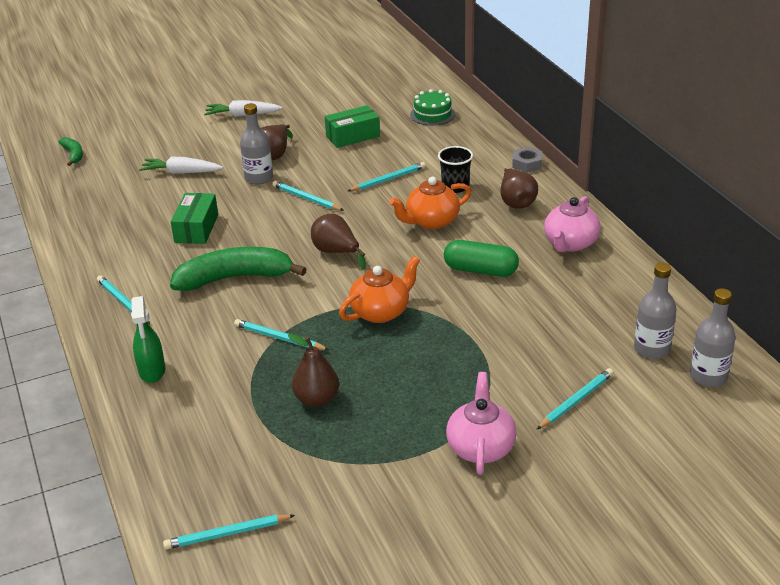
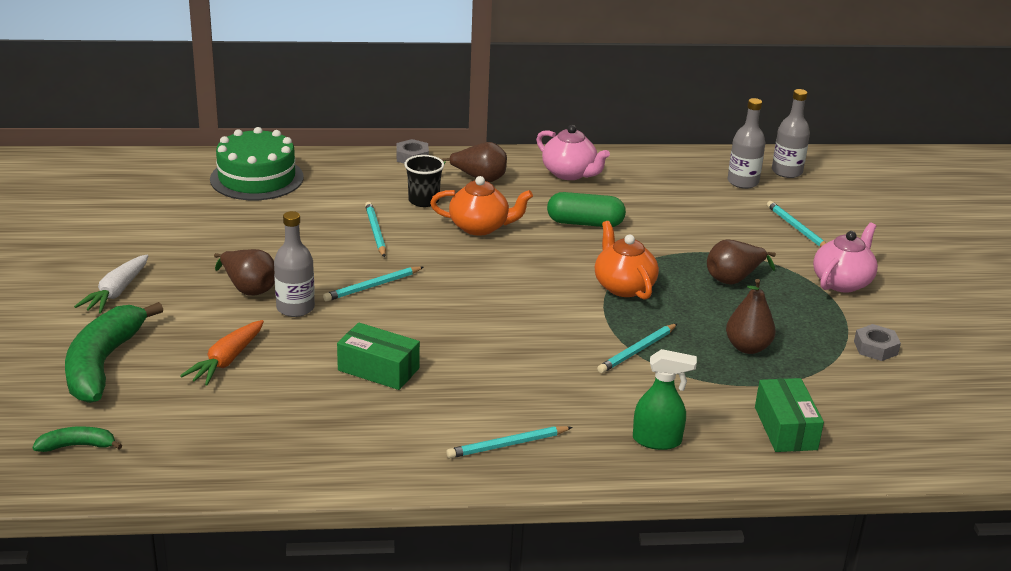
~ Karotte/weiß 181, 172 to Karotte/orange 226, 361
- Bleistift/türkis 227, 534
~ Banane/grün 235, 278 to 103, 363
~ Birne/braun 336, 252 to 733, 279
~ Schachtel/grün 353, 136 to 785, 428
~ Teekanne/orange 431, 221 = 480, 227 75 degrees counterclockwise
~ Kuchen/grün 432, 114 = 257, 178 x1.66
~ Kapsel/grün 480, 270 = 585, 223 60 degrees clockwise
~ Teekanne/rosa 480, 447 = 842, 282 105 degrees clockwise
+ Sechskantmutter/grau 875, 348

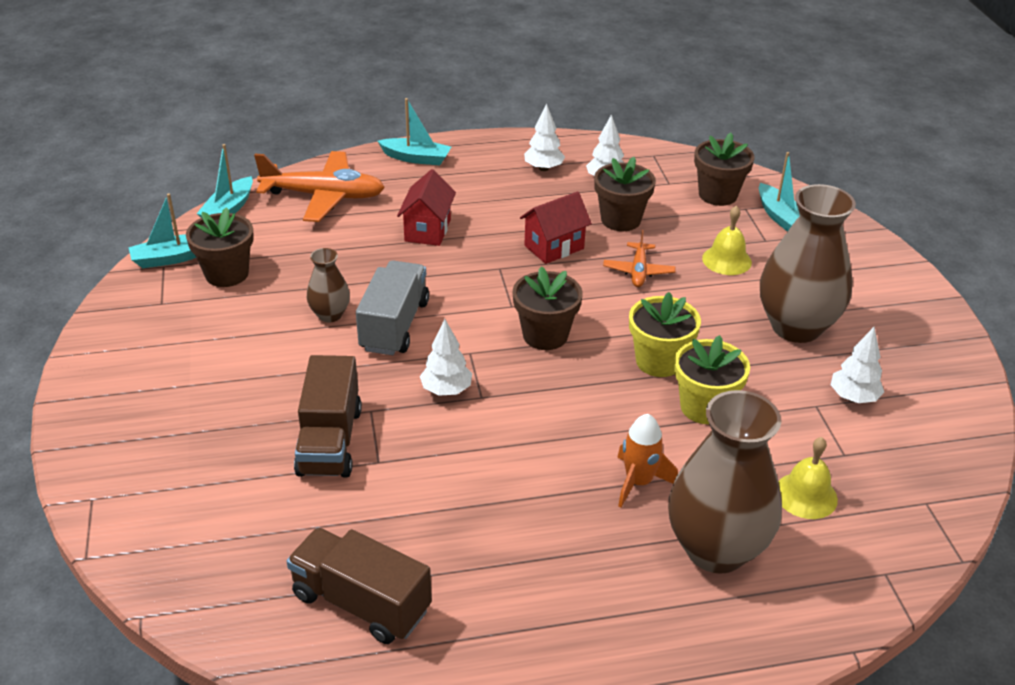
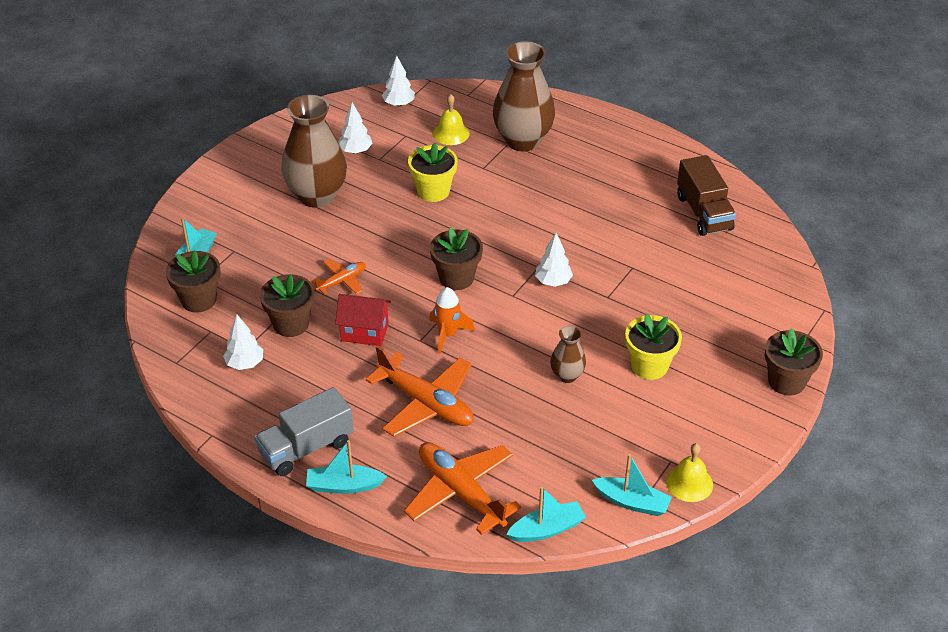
~ Blumentopf/braun 227, 274 to 786, 381
- Lastwagen/braun 330, 441
~ Lastwagen/grau 394, 325 to 306, 448
~ Boot/türkis 416, 158 = 344, 486 60 degrees counterclockwise
~ Haus/rot 427, 230 to Flugzeug/orange 426, 403
~ Baum/weiß 543, 168 to 399, 104
~ Rakete/orange 639, 482 to 447, 334
~ Blumentopf/gelb 659, 361 to 649, 366
~ Glocke/gelb 726, 260 to 689, 483

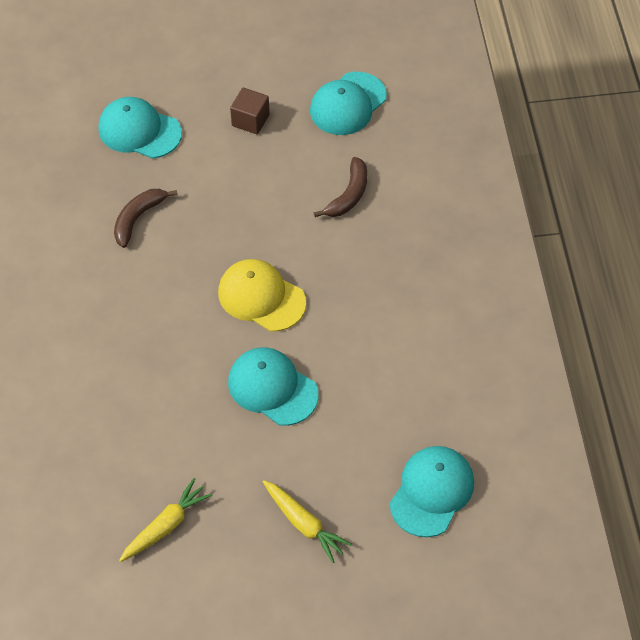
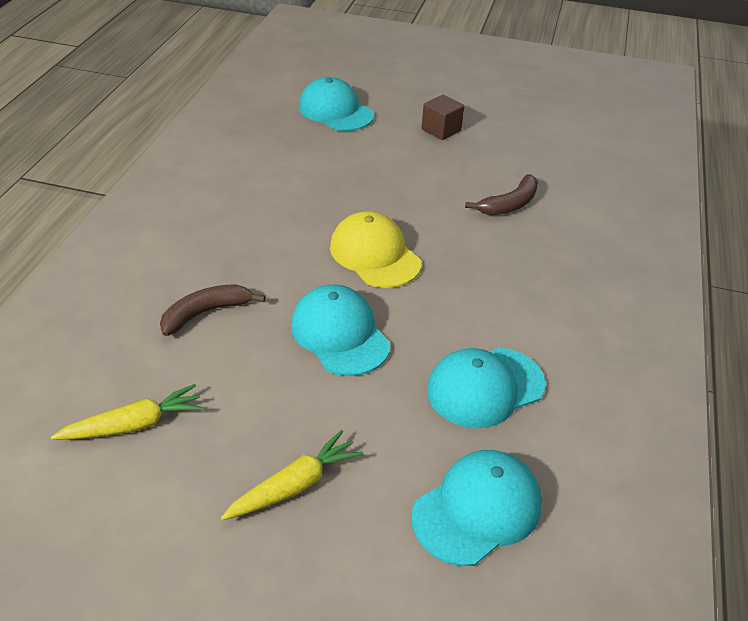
~ Banane/braun 138, 218 to 206, 313
~ Karotte/gelb 304, 524 = 295, 485 105 degrees counterclockwise
~ Kappe/türkis 348, 104 to 485, 387

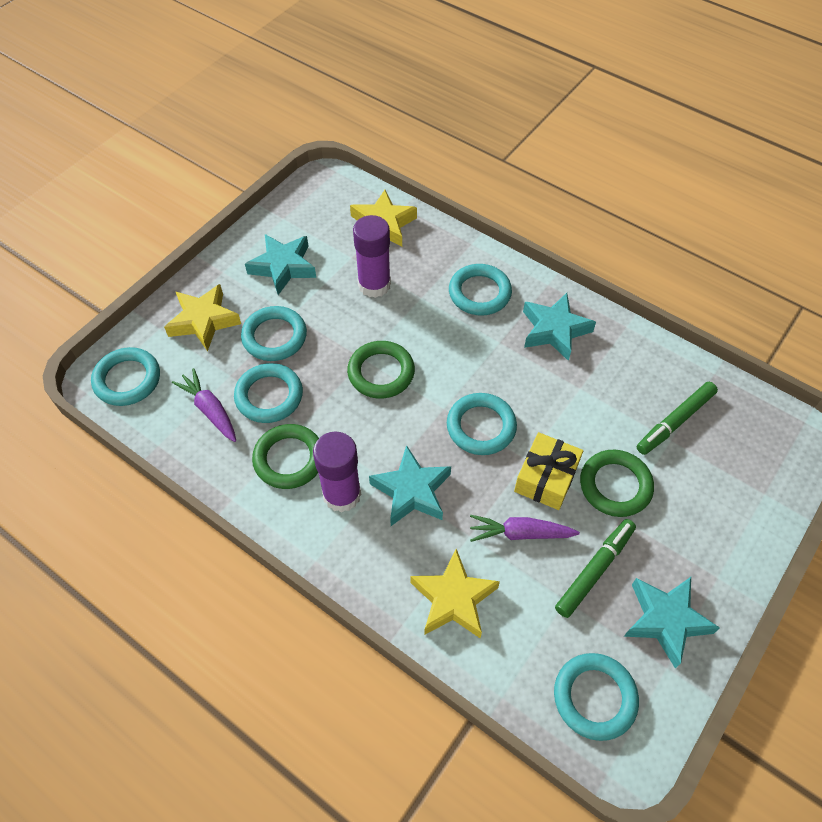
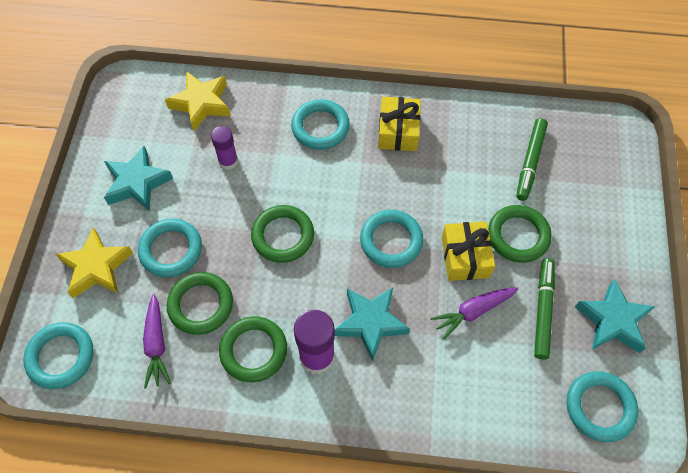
~ Karotte/lila 210, 410 = 156, 344 120 degrees counterclockwise
~ Ring/türkis 269, 396 to Ring/grün 201, 305
~ Klebestift/lila 374, 285 = 228, 161 x0.63
- Stern/gelb 453, 599
~ Stern/türkis 554, 330 to Geschenk/gelb 398, 131

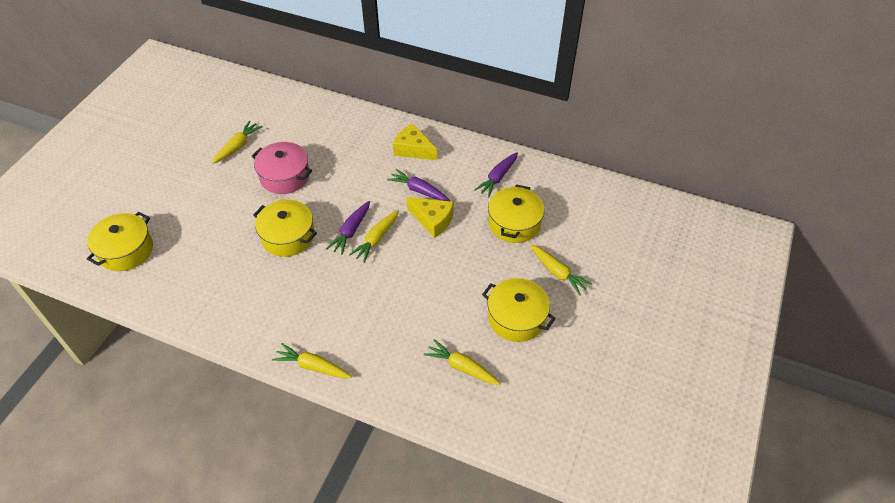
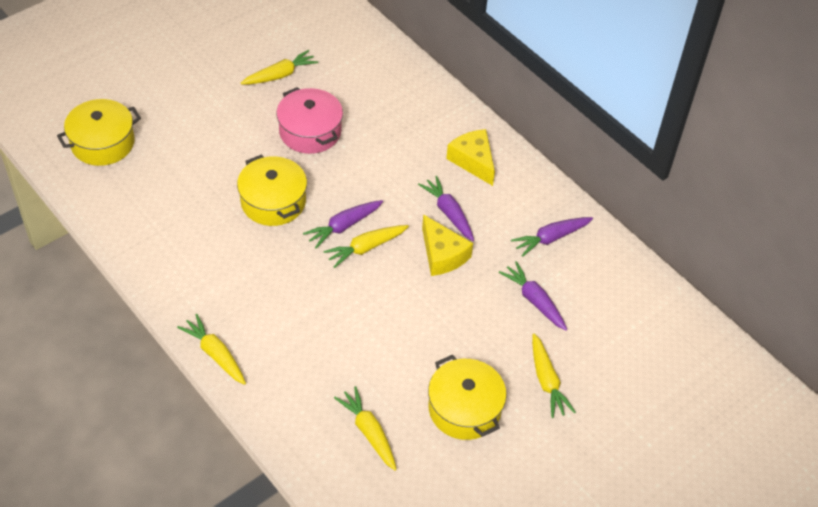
~ Kochtopf/gelb 514, 223 to Karotte/lila 534, 301

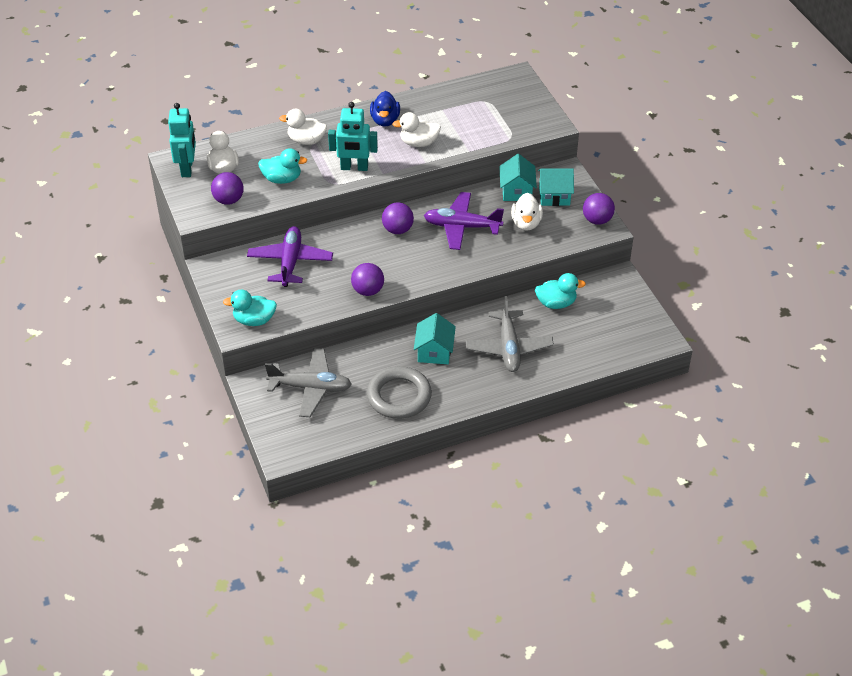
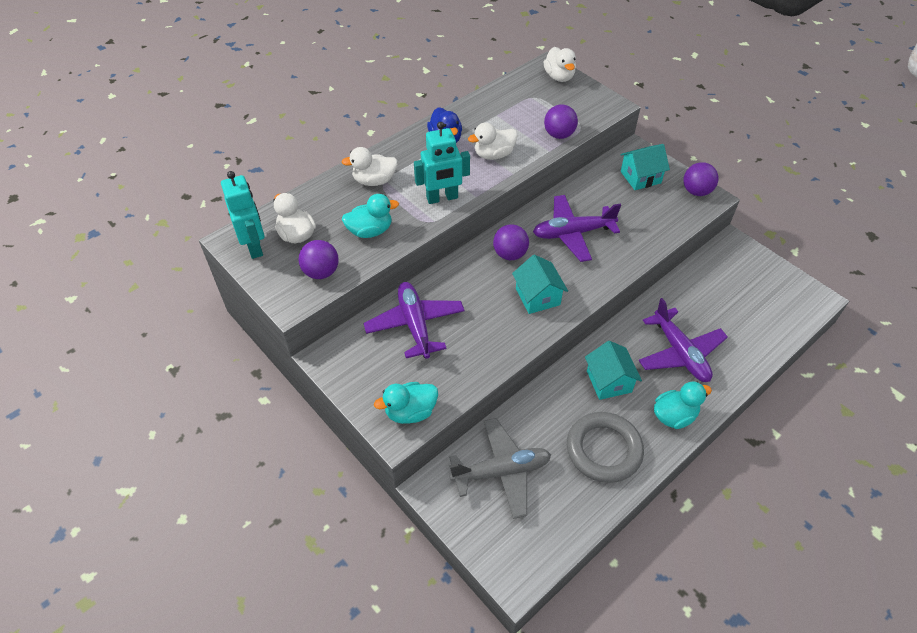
~ Ball/lila 368, 291 to 559, 135
~ Flugzeug/grau 508, 348 to Flugzeug/lila 680, 353
~ Haus/türkis 517, 191 to 537, 297
~ Ente/weiß 526, 223 to 559, 77
~ Ente/türkis 556, 303 to 674, 416

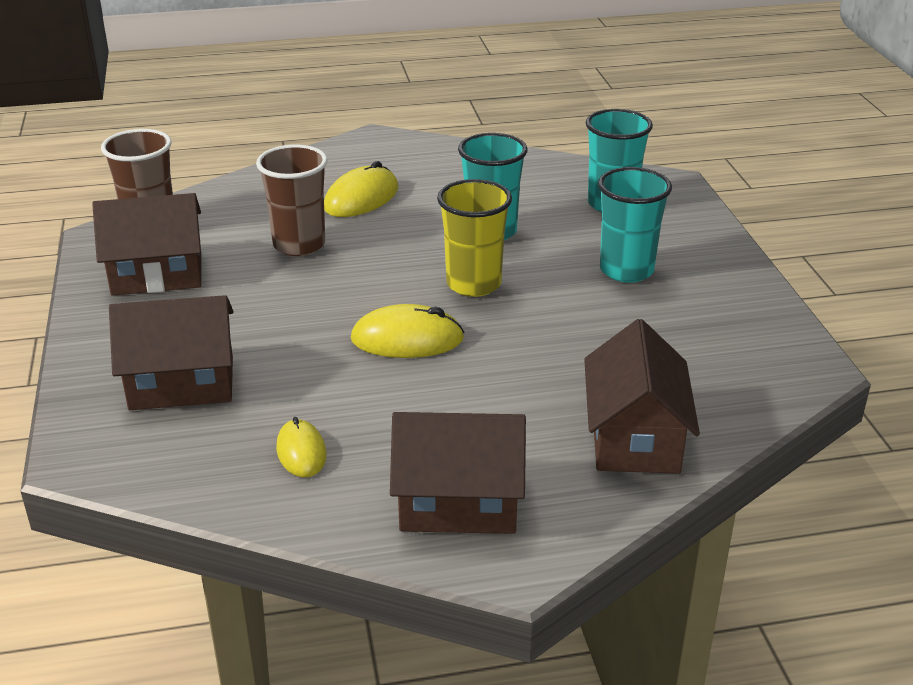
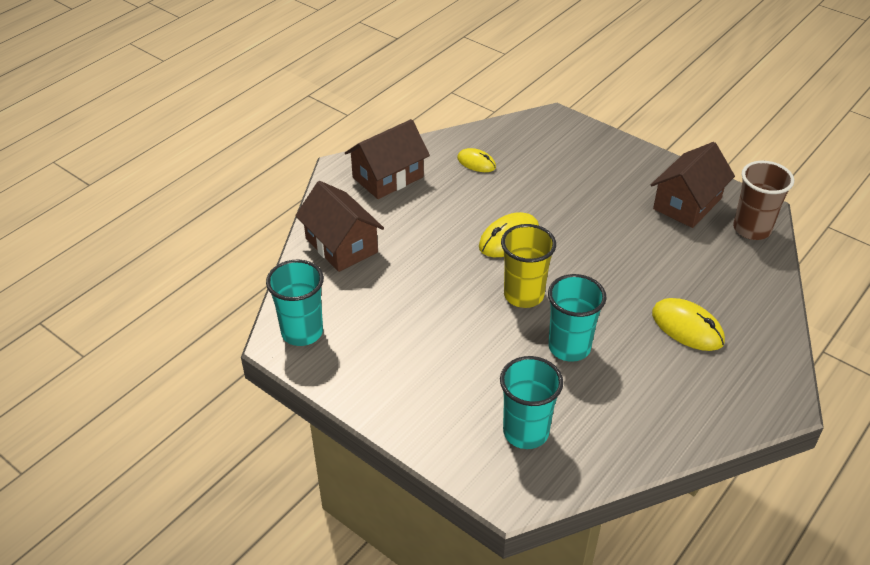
- Haus/braun 182, 383
- Becher/braun 299, 245
~ Computermaus/gelb 361, 198 = 687, 327 45 degrees counterclockwise
~ Becher/türkis 626, 270 to 302, 332

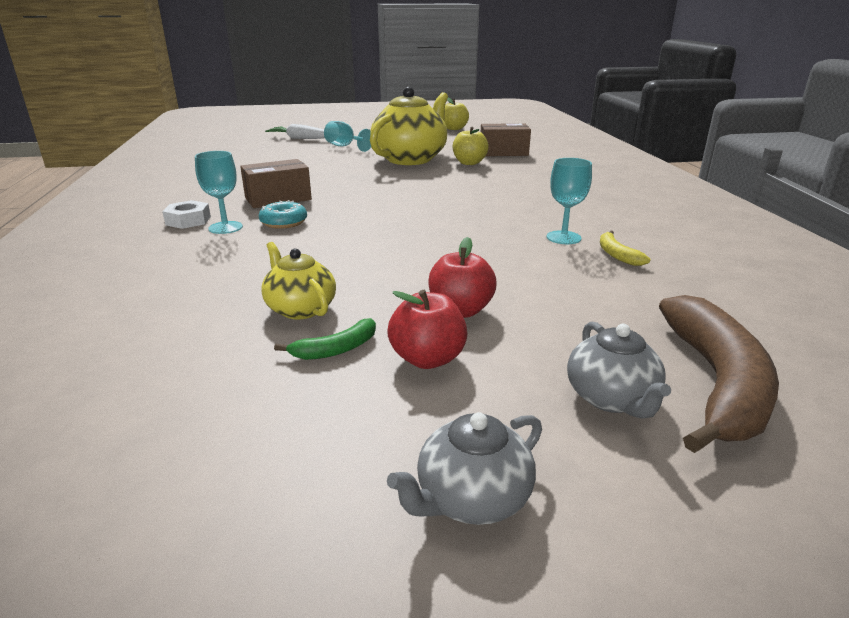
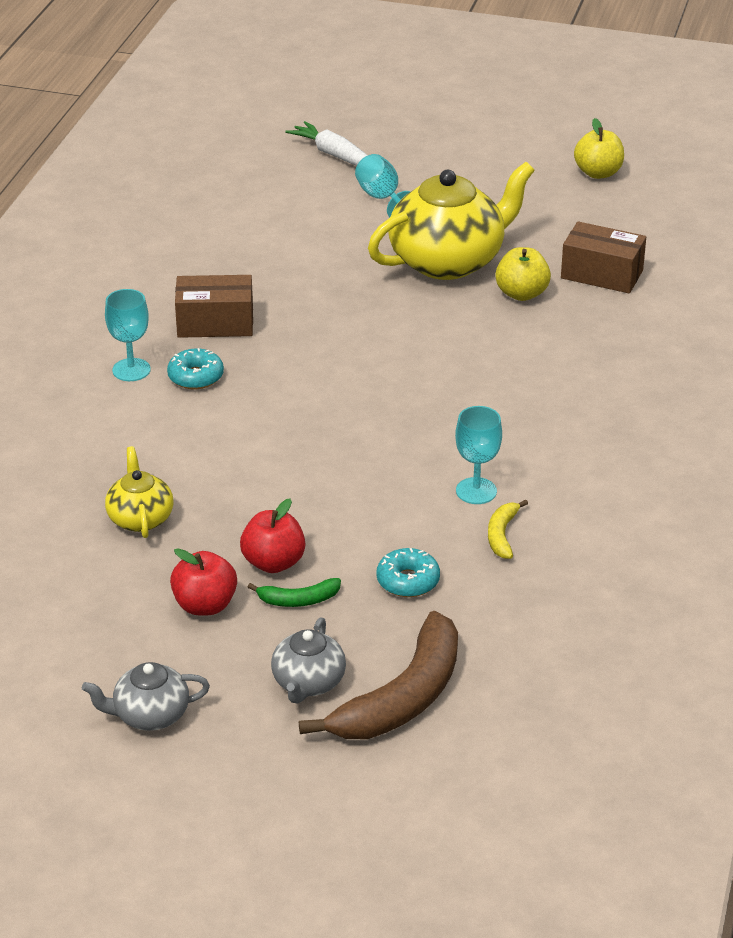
- Sechskantmutter/weiß 188, 221
~ Banane/grün 336, 349 to 298, 600
+ Donut/türkis 408, 581

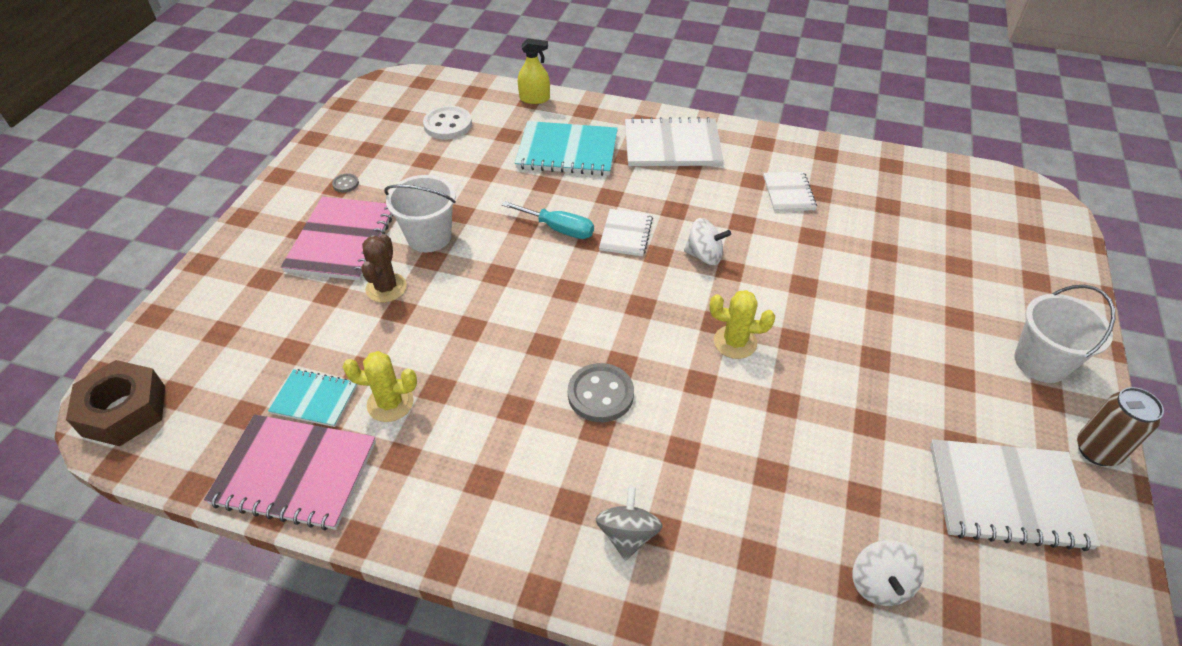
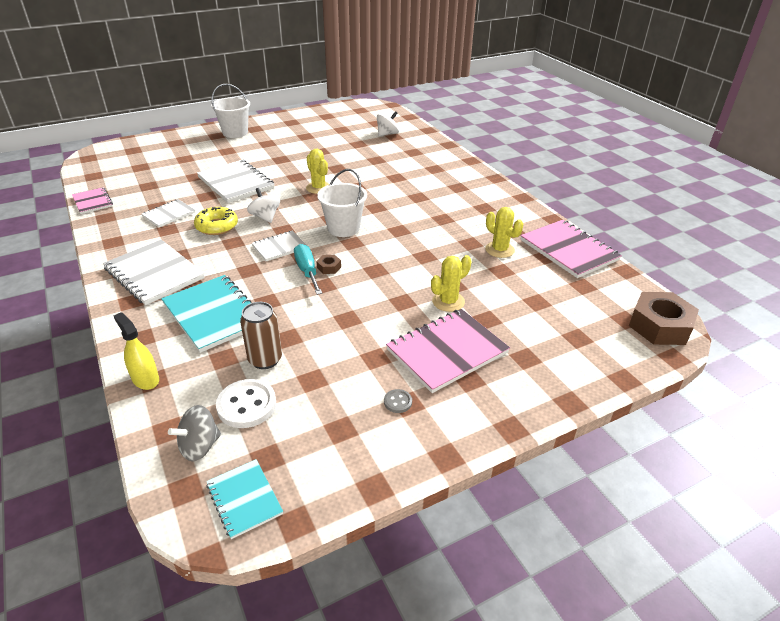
~ Notizbuch/türkis 314, 399 to 244, 499
~ Kaktus/braun 386, 288 to Kaktus/gelb 448, 301
~ Eimer/weiß 429, 237 to 343, 228
- Knopf/grau 600, 394
~ Kreisel/grau 627, 534 to 199, 446
~ Notizbuch/weiß 1007, 495 to 236, 183
~ Dose/braun 1097, 450 to 265, 359
+ Notizbuch/rosa 92, 202
+ Donut/gelb 217, 226
+ Sechskantmutter/braun 329, 267

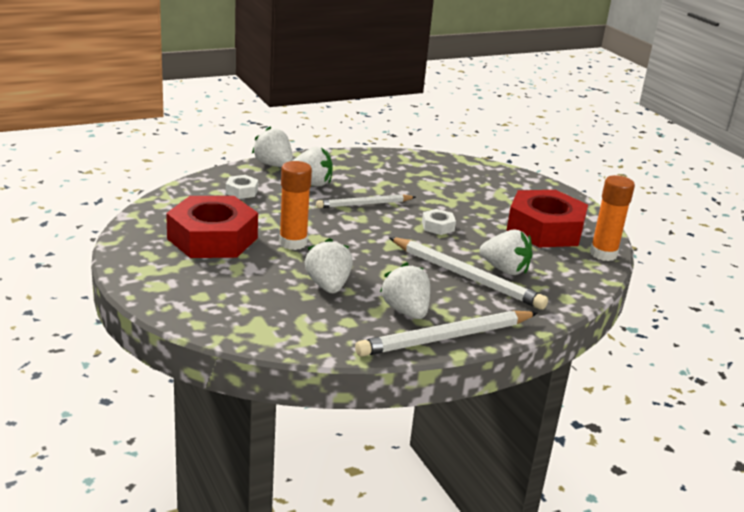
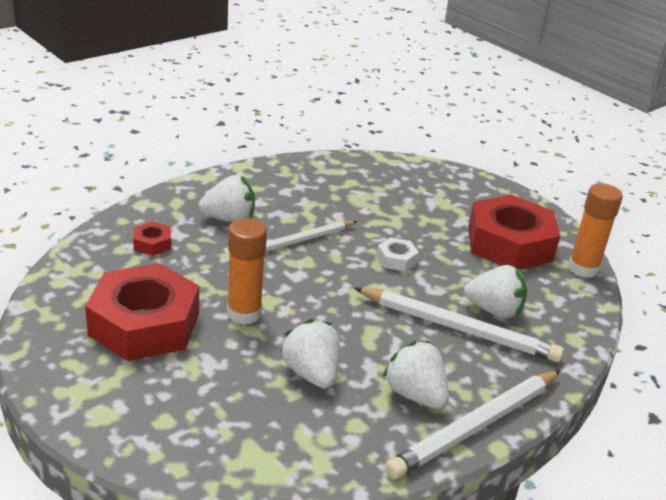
~ Sechskantmutter/weiß 241, 191 to Sechskantmutter/rot 152, 243
- Erdbeere/weiß 273, 165

